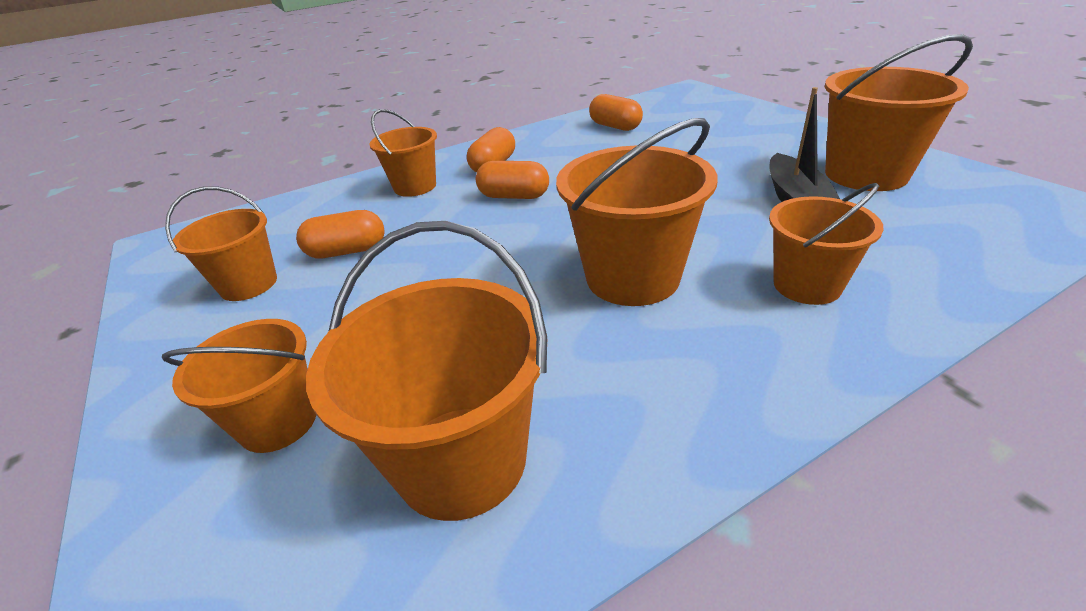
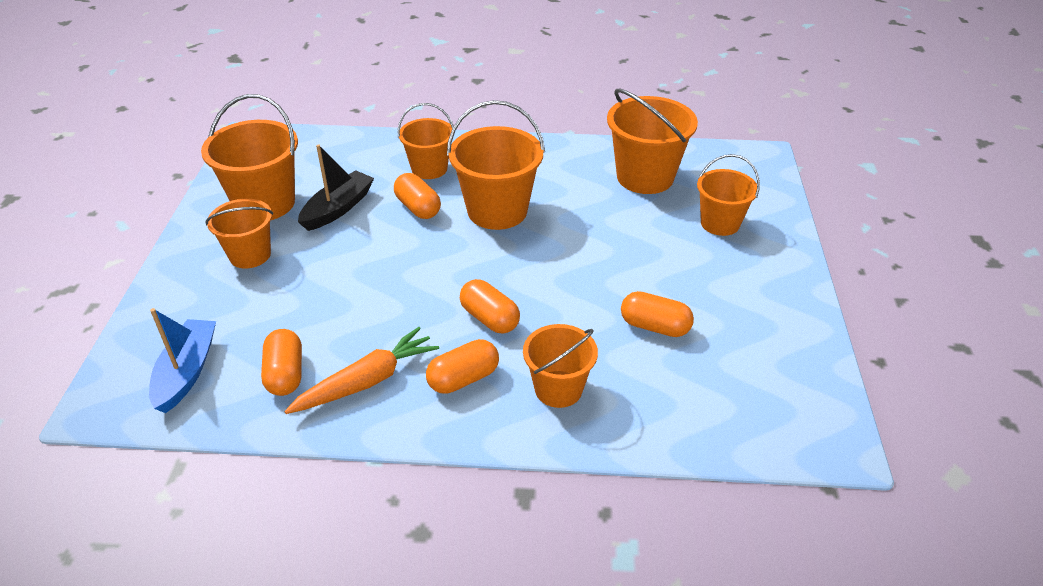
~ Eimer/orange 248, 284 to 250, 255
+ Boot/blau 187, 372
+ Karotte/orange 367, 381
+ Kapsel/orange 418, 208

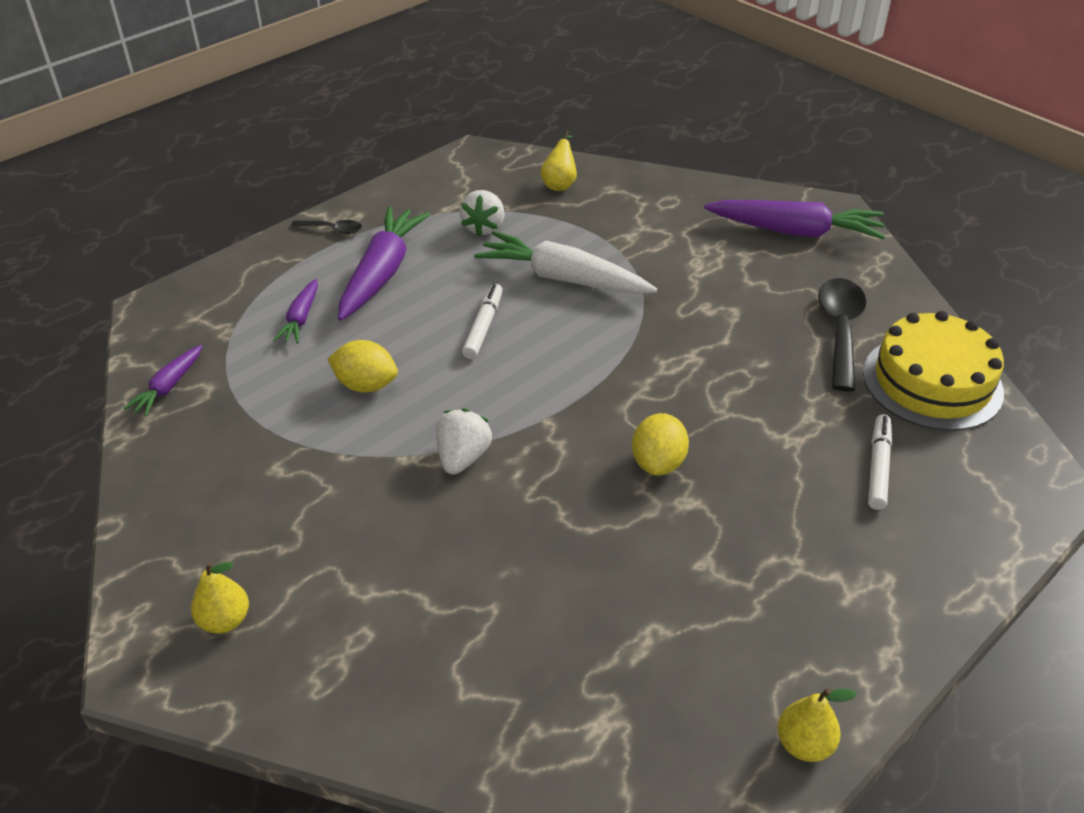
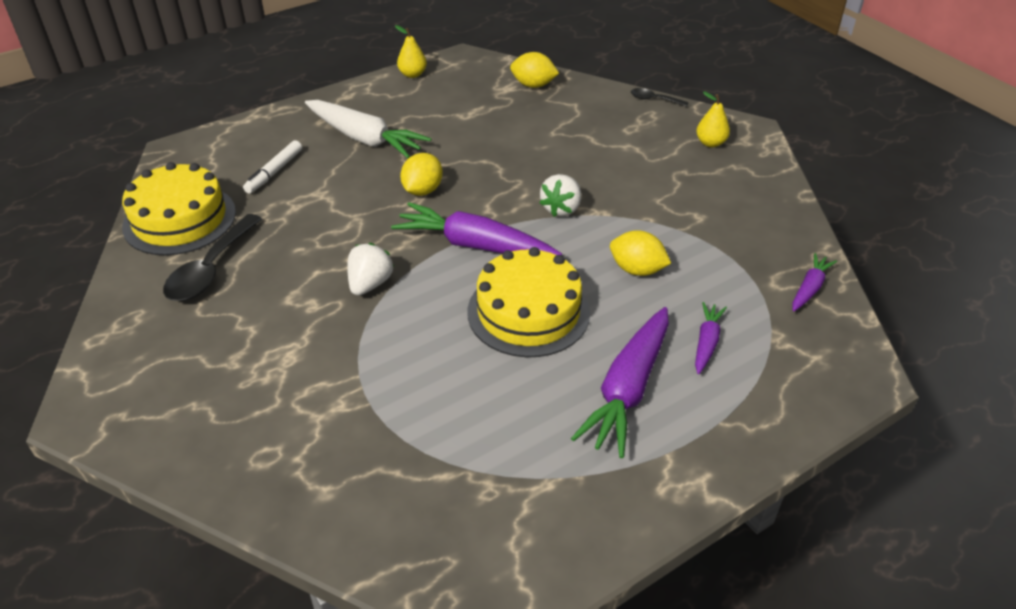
~ Löffel/schwarz 332, 229 to 654, 99
~ Erdbeere/weiß 484, 227 to 370, 284
~ Filzstift/weiß 483, 326 to Kuchen/gelb 528, 312
~ Karotte/weiß 563, 278 to 365, 139
- Birne/gelb 560, 184
~ Karotte/lila 795, 231 to 474, 245
+ Zitrone/gelb 533, 85

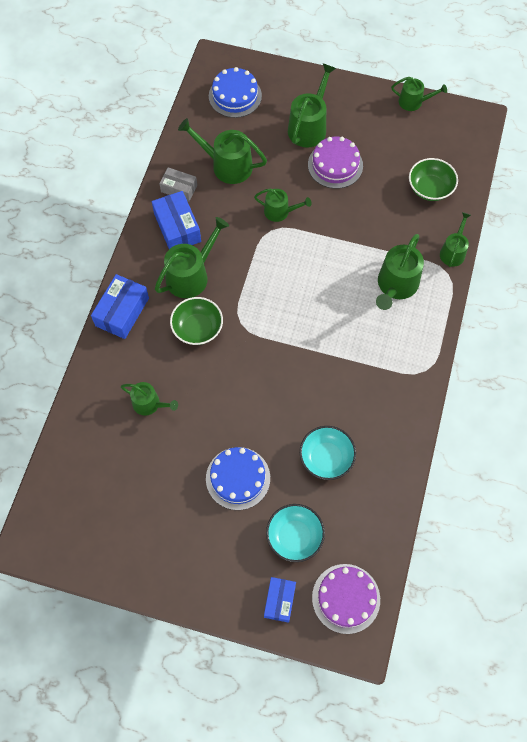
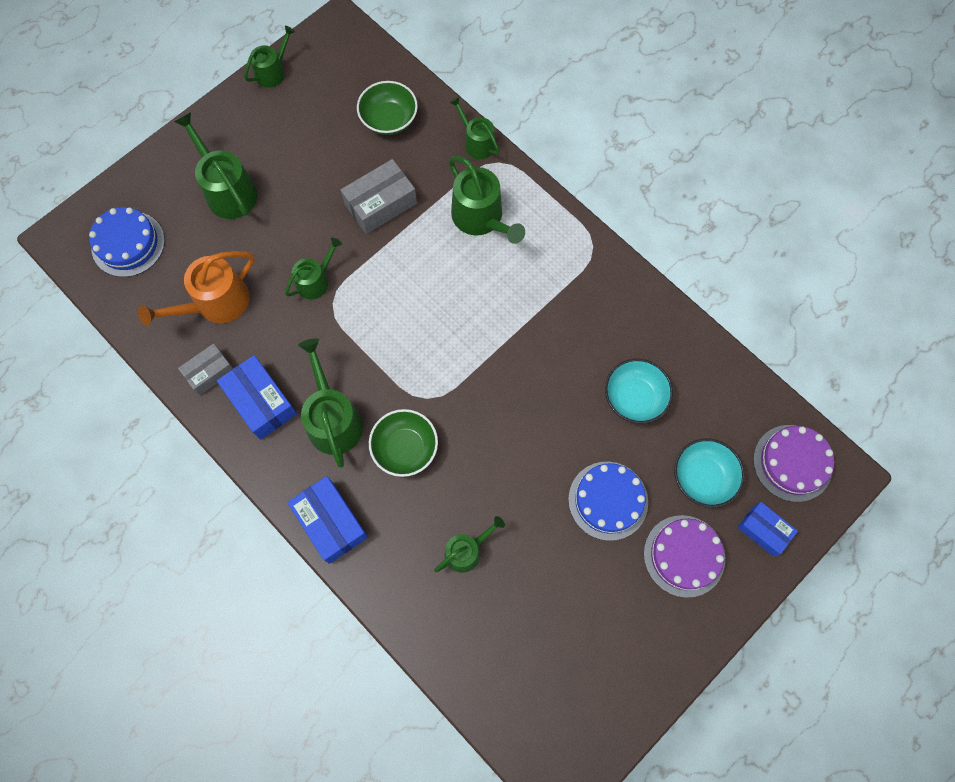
~ Schachtel/blau 177, 228 = 261, 402 45 degrees clockwise
~ Gießkanne/grün 227, 165 to Gießkanne/orange 216, 303
~ Kuchen/lila 335, 165 to 684, 555
+ Schachtel/grau 380, 204

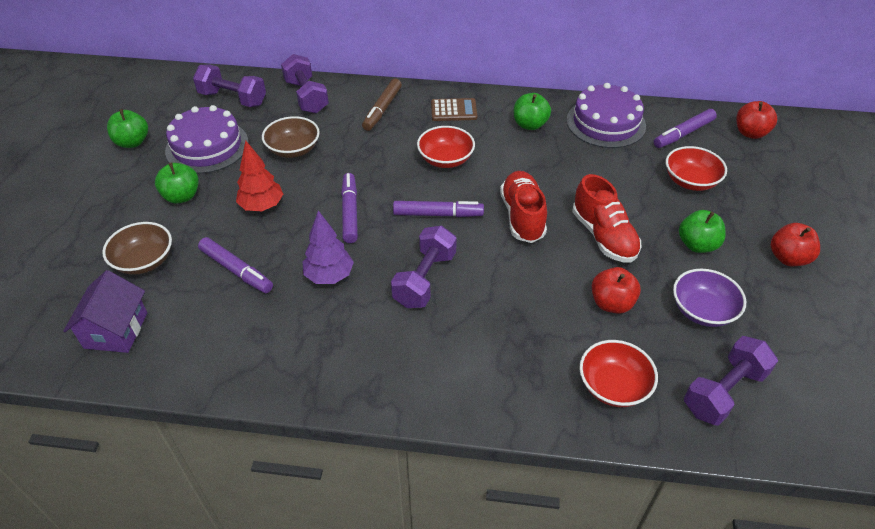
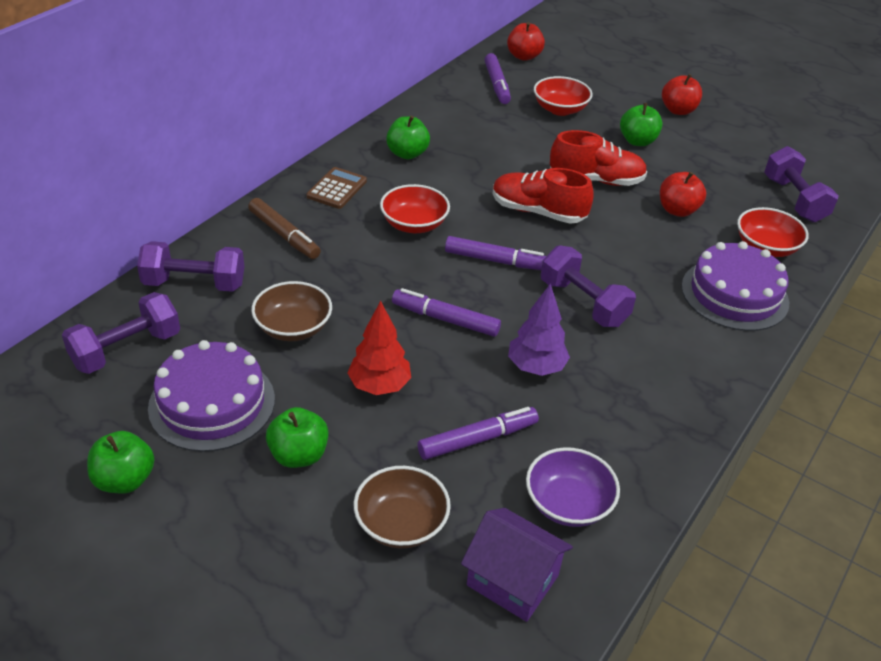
~ Filzstift/lila 438, 214 = 495, 261 75 degrees clockwise
~ Kuchen/lila 605, 123 to 734, 294
~ Schüssel/lila 702, 310 to 568, 503

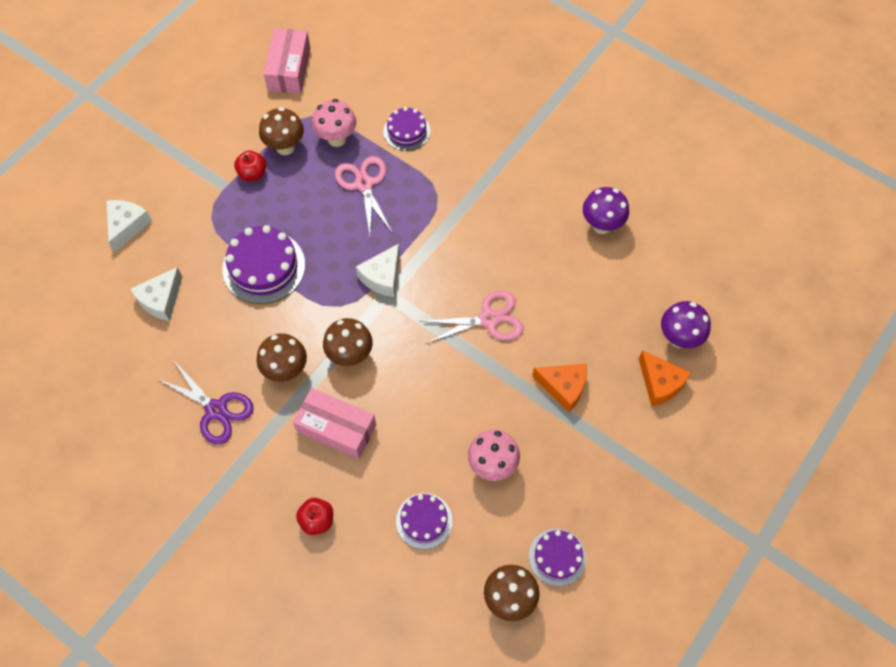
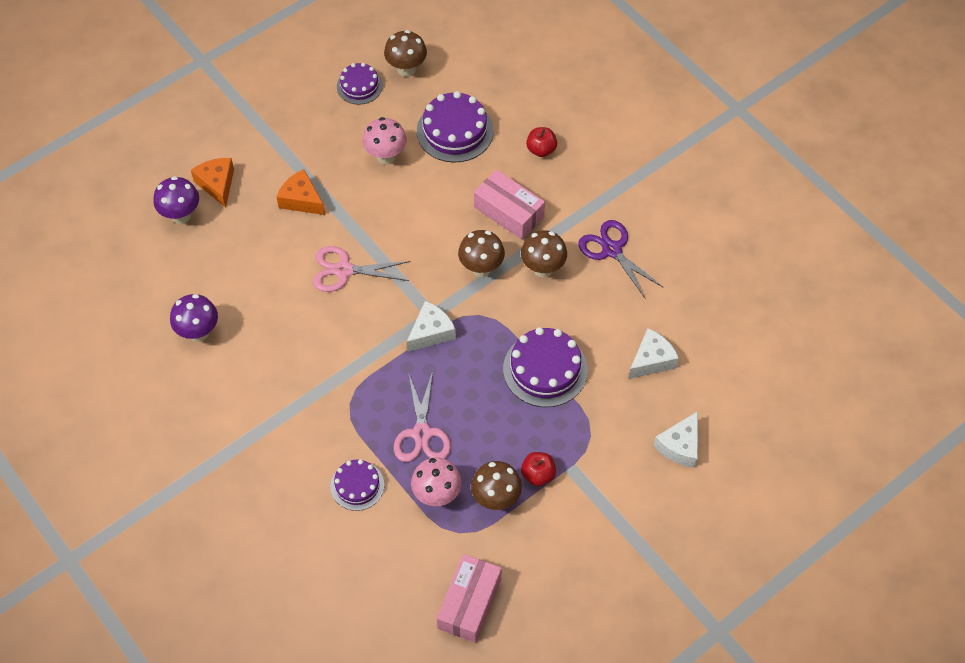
~ Kuchen/lila 424, 521 = 455, 131 x1.64

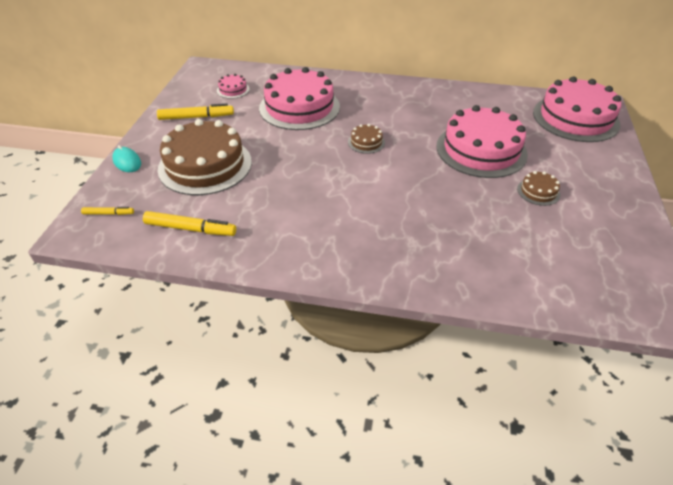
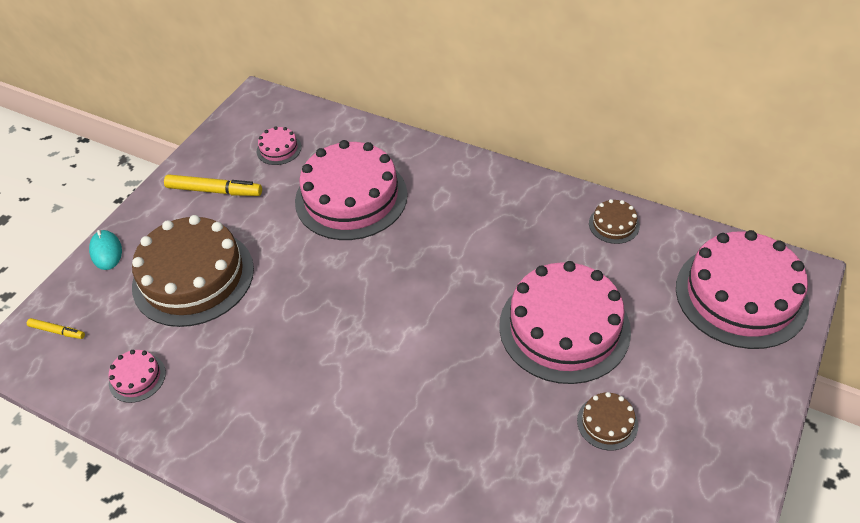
~ Filzstift/gelb 190, 229 to Kuchen/rosa 137, 378
~ Kuchen/braun 366, 142 to 614, 224

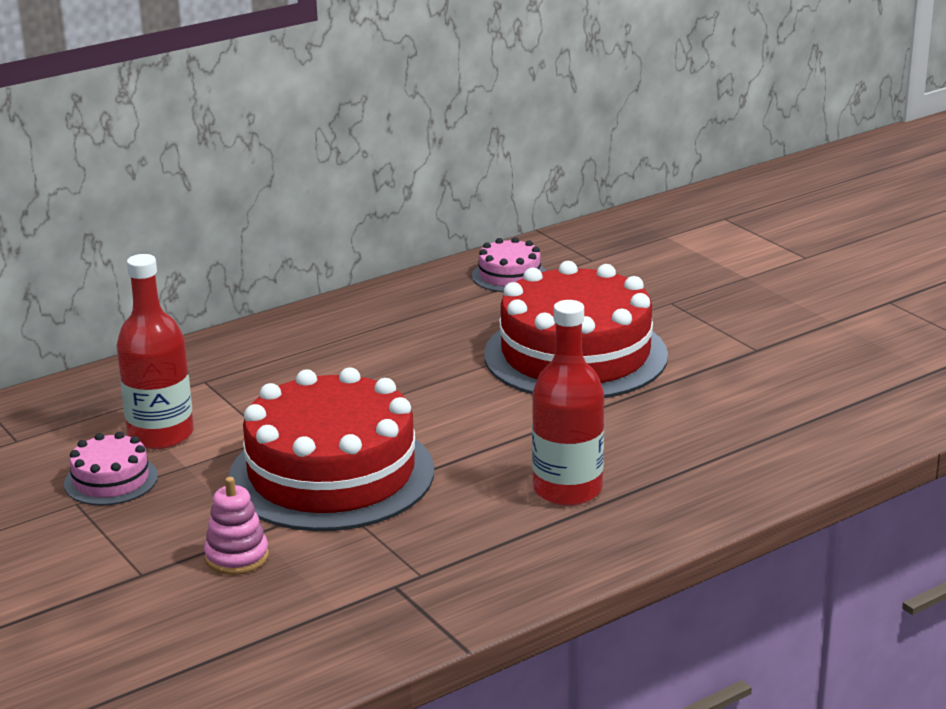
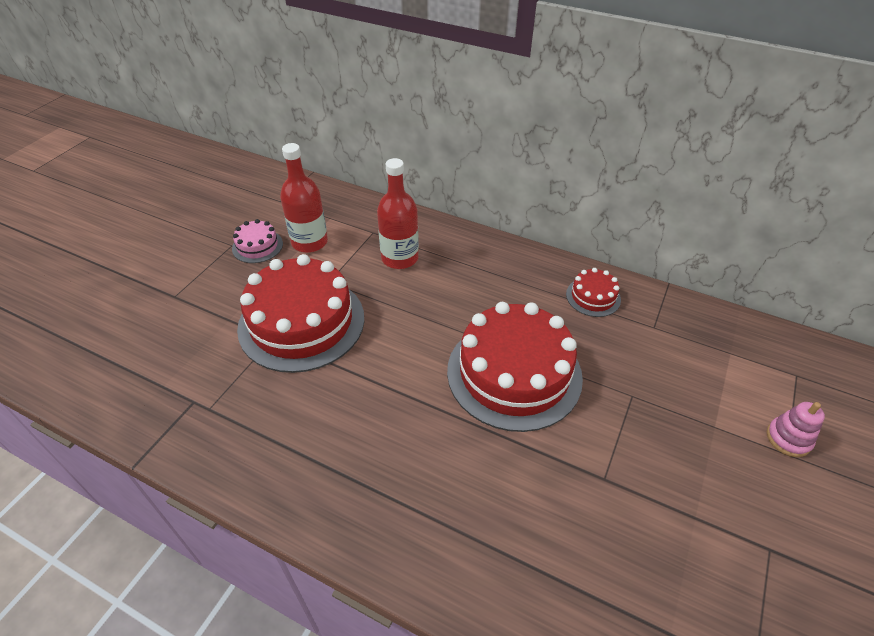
~ Stapelspielzeug/rosa 237, 557 to 788, 438
~ Kuchen/rosa 509, 276 to Kuchen/rot 593, 297
~ Flasche/rot 567, 489 to 399, 258

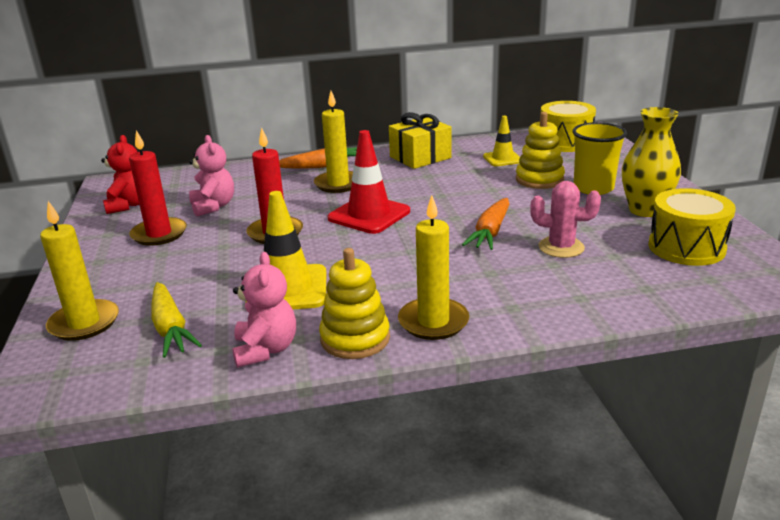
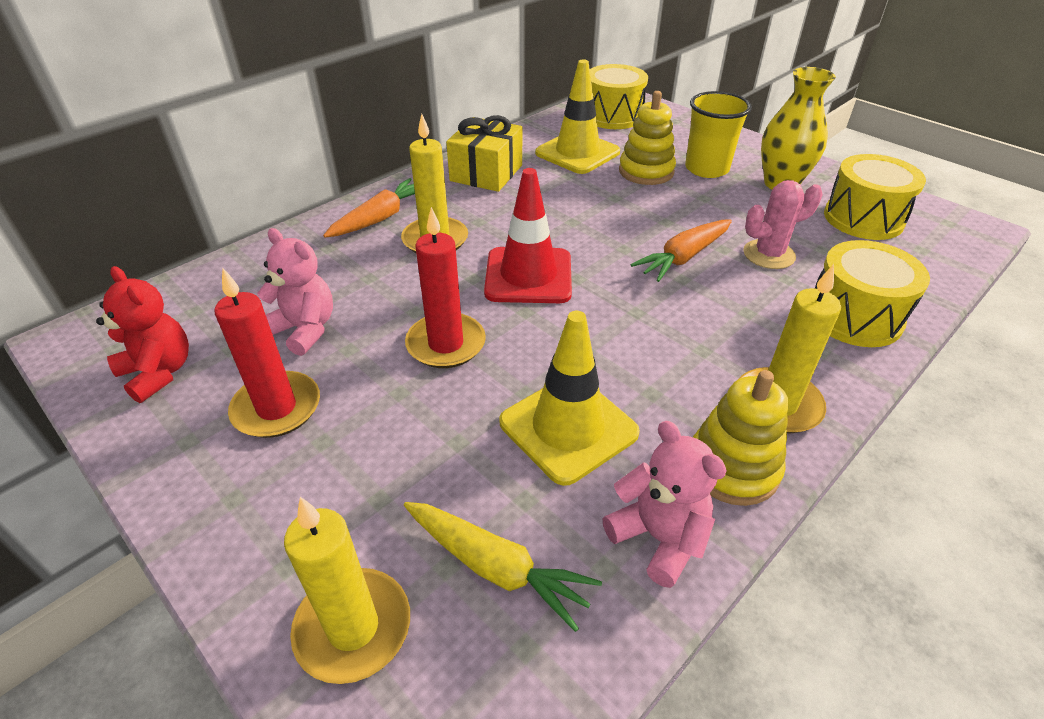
~ Karotte/orange 490, 232 = 683, 257 60 degrees clockwise
~ Leitkegel/gelb 502, 159 = 577, 153 x1.69
+ Trommel/gelb 854, 316

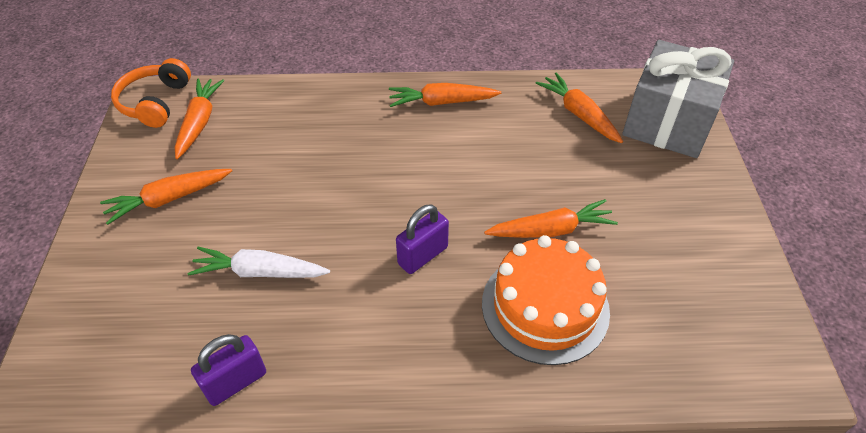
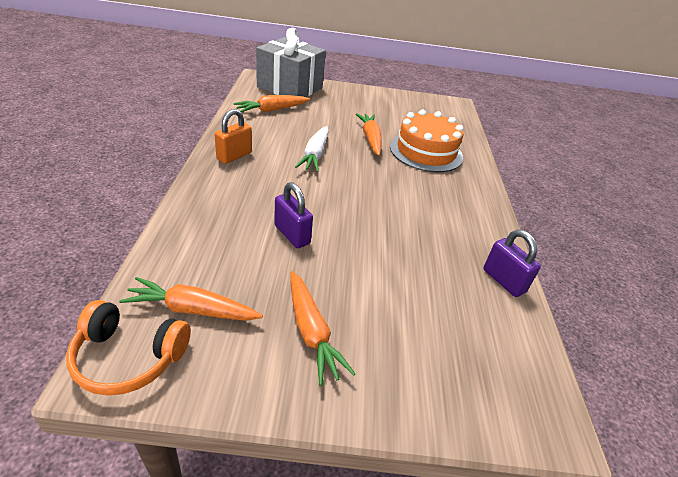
~ Karotte/weiß 260, 272 to 315, 155
~ Karotte/orange 442, 102 to Vorhängeschloss/orange 234, 156
~ Vorhängeschloss/lila 423, 255 to 292, 235

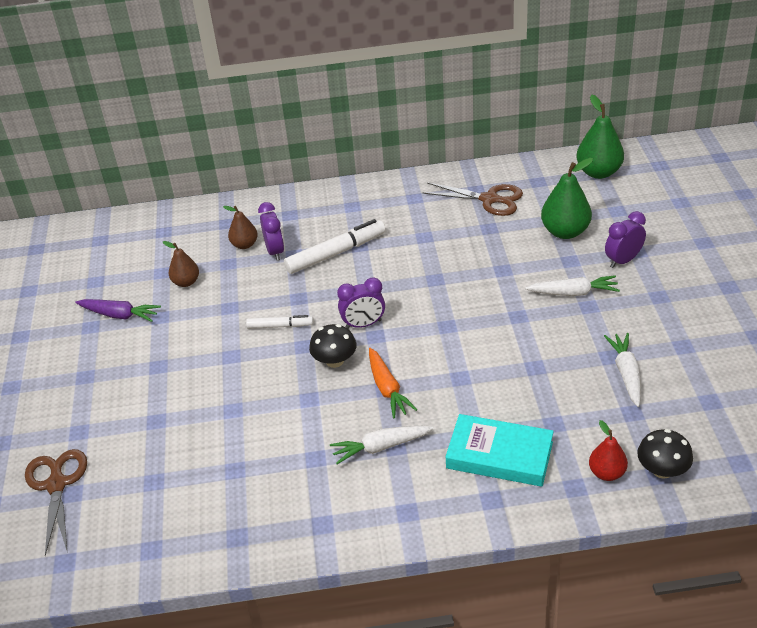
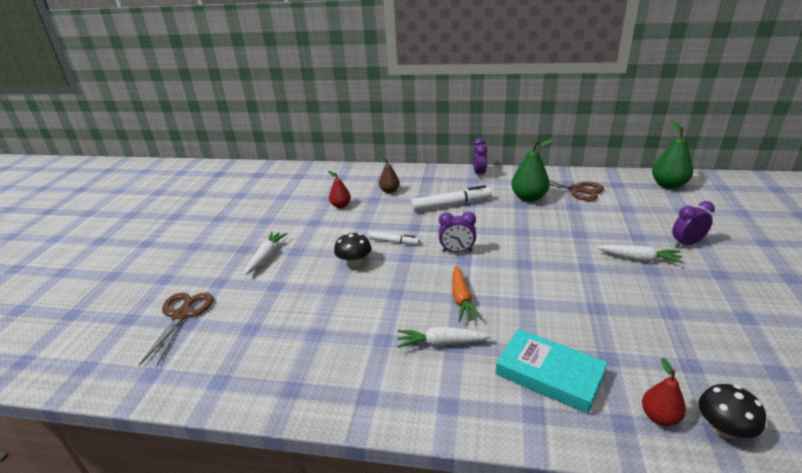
- Karotte/lila 119, 315
~ Birne/braun 186, 282 to Birne/rot 341, 205
~ Wecker/lila 275, 251 to 479, 174
~ Pilz/schwarz 334, 361 to 354, 262
~ Birne/grün 565, 232 to 529, 198
~ Karotte/weiß 626, 373 to 266, 256

